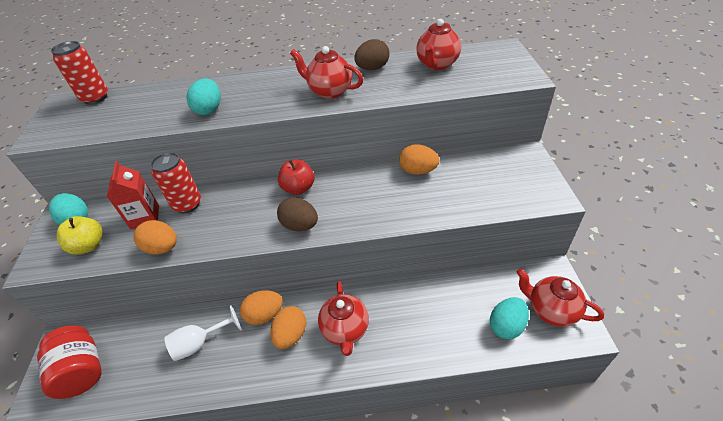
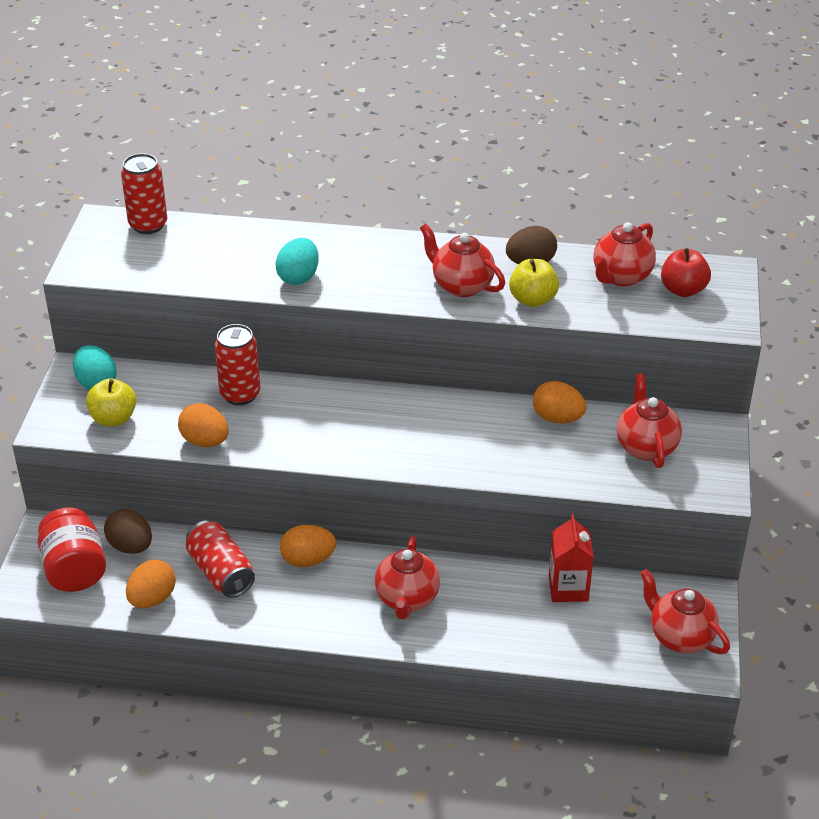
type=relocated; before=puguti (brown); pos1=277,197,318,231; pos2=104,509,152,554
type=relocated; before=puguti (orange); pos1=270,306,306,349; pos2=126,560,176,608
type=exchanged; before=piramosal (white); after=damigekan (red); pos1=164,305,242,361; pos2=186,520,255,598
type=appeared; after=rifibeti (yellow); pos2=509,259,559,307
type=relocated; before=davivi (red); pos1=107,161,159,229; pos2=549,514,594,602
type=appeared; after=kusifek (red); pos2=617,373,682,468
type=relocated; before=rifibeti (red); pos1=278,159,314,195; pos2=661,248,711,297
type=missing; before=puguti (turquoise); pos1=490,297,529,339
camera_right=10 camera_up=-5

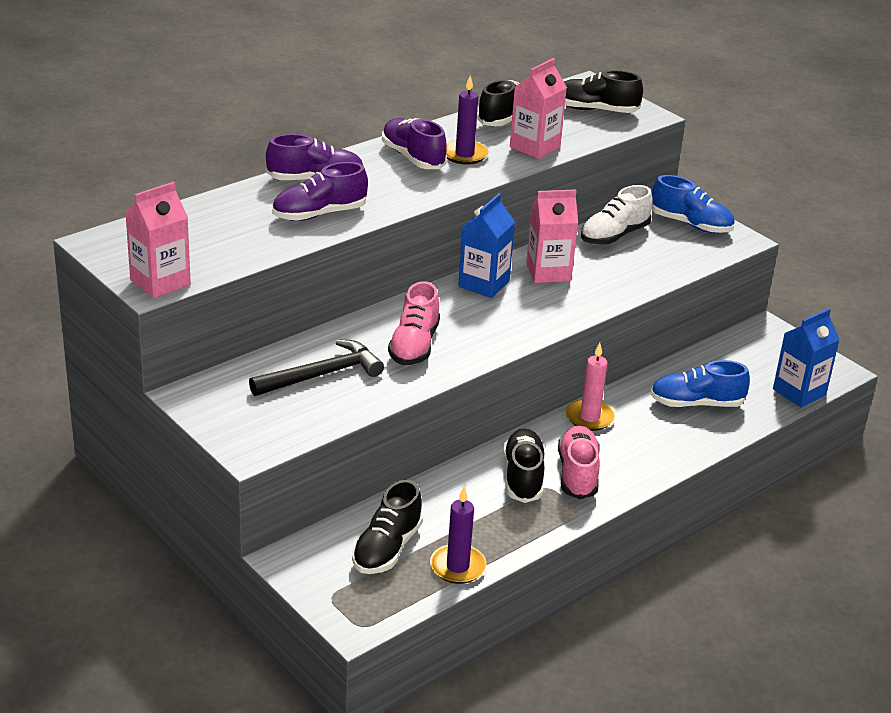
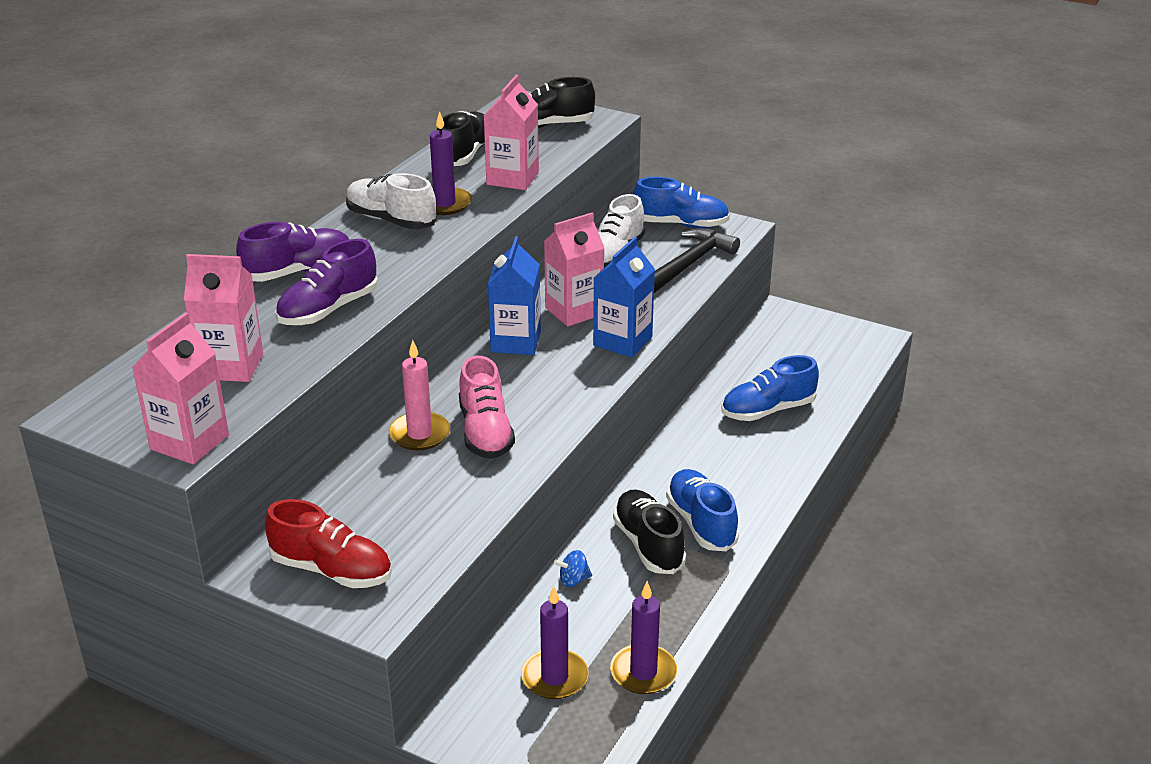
type=appeared; after=davivi (pink); pos2=184,254,263,382
type=appeared; after=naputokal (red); pos2=265,499,392,588
type=colour; before=naputokal (purple); after=naputokal (white); pos1=382,118,447,169; pos2=346,173,437,229
type=relocated; before=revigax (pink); pos1=566,343,615,431; pos2=389,340,450,450
type=exchanged; before=naputokal (black); after=revigax (purple); pos1=352,480,423,574; pos2=521,586,589,699
type=appeared; after=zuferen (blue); pos2=554,550,592,587
type=relocated; before=davivi (blue); pos1=773,308,840,407; pos2=593,237,655,358
type=relocated; before=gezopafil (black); pos1=249,340,384,396; pos2=654,229,740,293
type=colour; before=naputokal (pink); after=naputokal (blue); pos1=558,426,600,499; pos2=666,469,739,551
camera_right=-20 camera_up=0

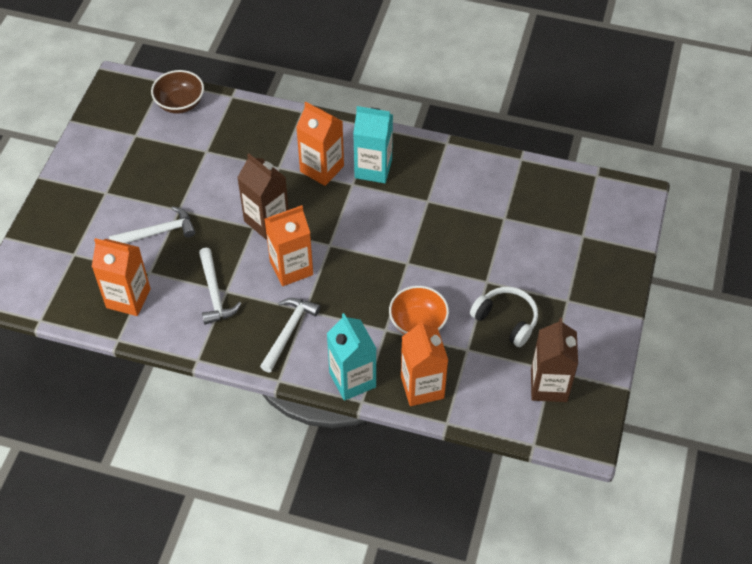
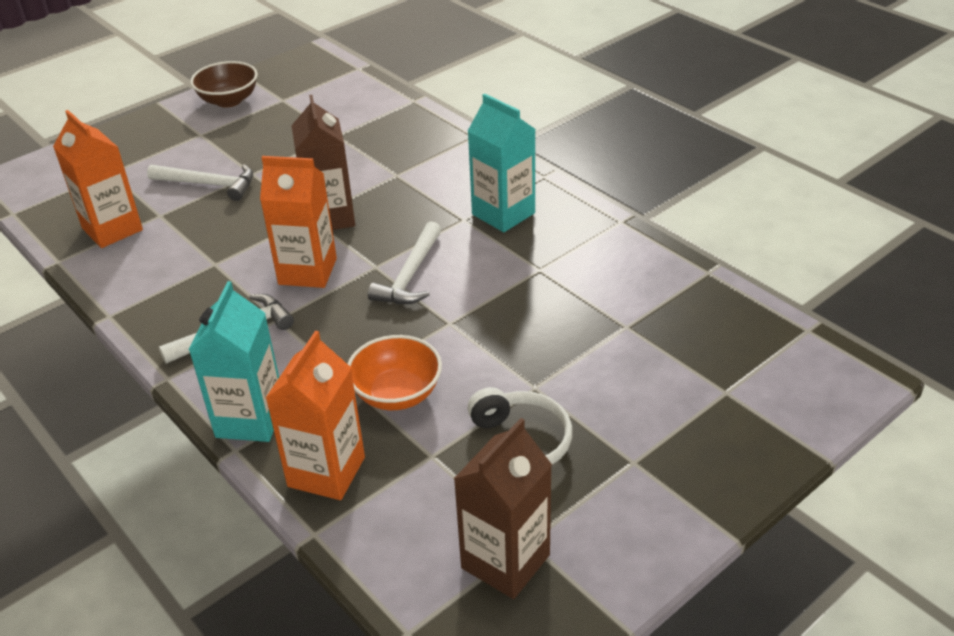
type=relocated; before=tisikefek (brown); pos1=151,70,204,114; pos2=190,61,257,108
type=relocated; before=gezopafil (white); pos1=199,248,242,325; pos2=368,221,441,304
type=missing; before=davivi (orange); pos1=296,102,344,186
camera_right=35 camera_up=-15

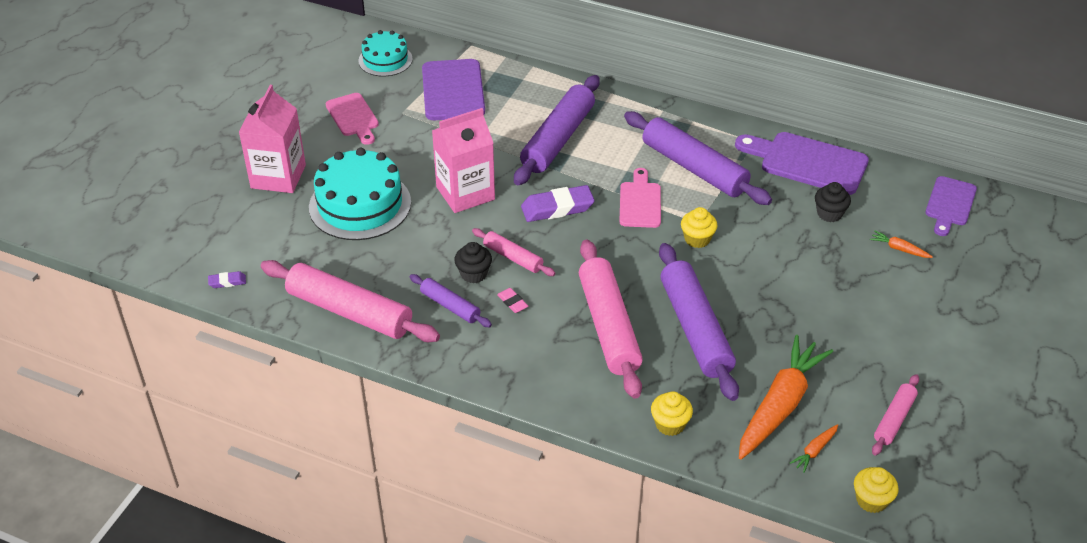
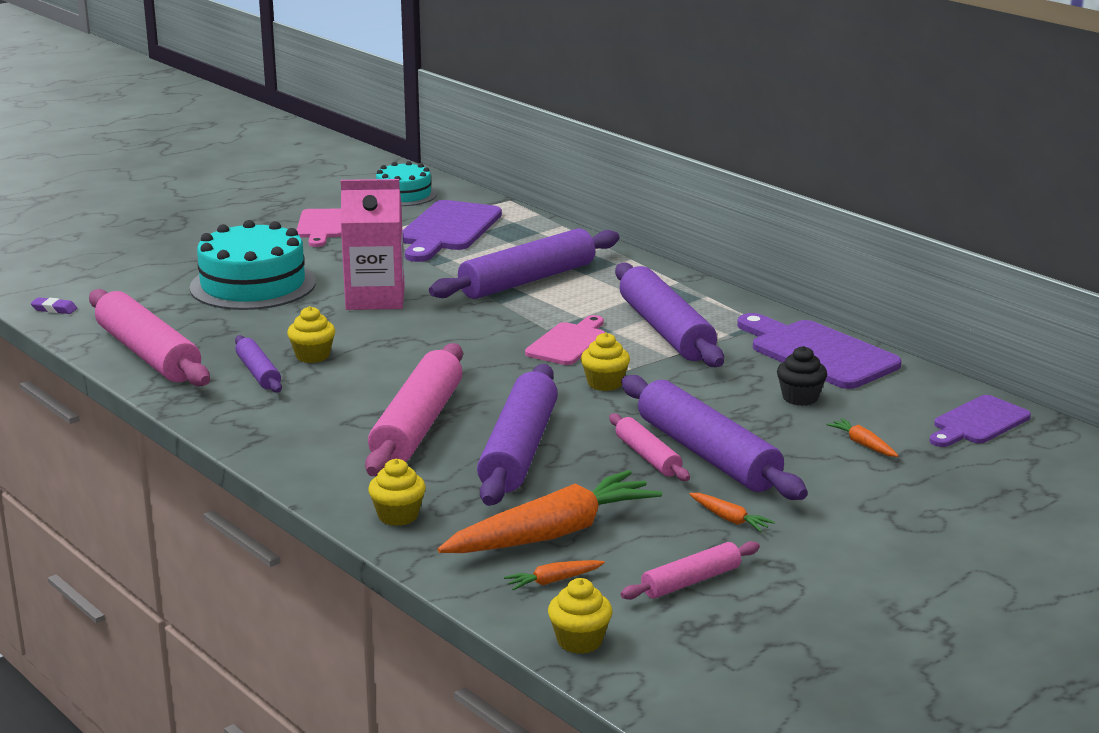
type=colour; before=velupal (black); after=velupal (yellow); pos1=454,242,492,283; pos2=287,306,335,363
type=relocated; before=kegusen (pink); pos1=472,228,555,276; pos2=609,414,690,481
type=appeared; after=kegusen (purple); pos2=621,375,808,500
type=appeared; after=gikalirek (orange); pos2=689,493,775,532
type=missing; before=davivi (pink); pos1=239,85,306,193
type=missing; before=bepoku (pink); pos1=497,288,528,313
type=missing; before=bepoku (purple); pos1=521,185,595,222
camera_right=25 camera_up=-20

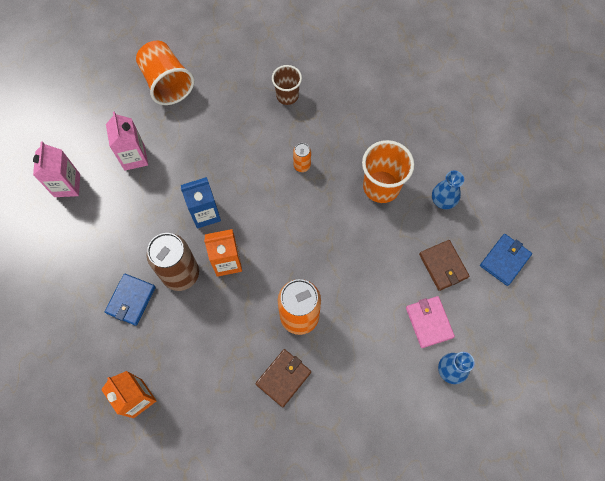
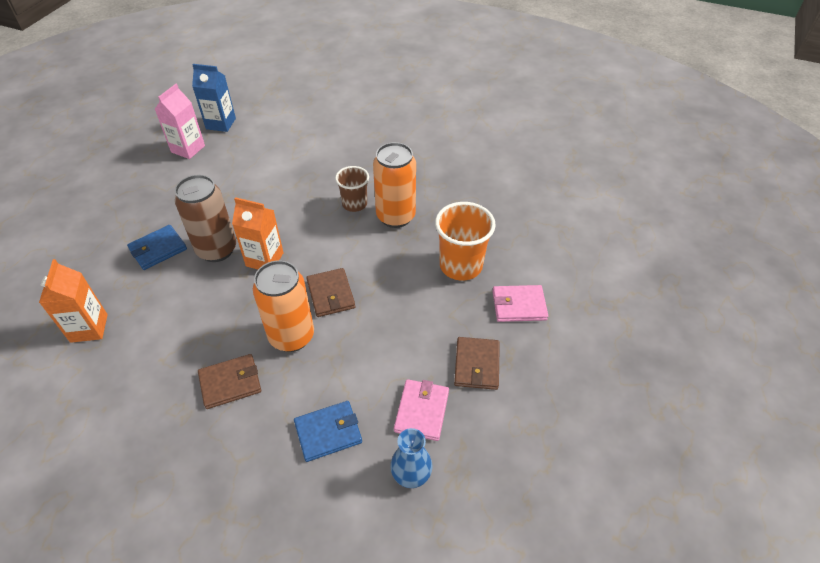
type=relocated; before=davivi (blue); pos1=181,177,221,229; pos2=192,64,236,132
type=relocated; before=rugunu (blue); pos1=480,234,532,286; pos2=294,401,362,462
type=appeared; after=rugunu (brown); pos2=306,268,355,317
type=relocated; before=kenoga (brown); pos1=272,65,302,105; pos2=335,166,369,212
type=size; before=damigekan (orange); pos1=293,143,311,172; pos2=373,142,416,228; scale=2.08
type=exchanged; before=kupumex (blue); after=rugunu (pink); pos1=432,170,464,209; pos2=493,285,548,322
type=missing; before=davivi (pink); pos1=106,111,148,171
type=missing; before=kenoga (orange); pos1=136,40,194,105
camera_right=30 camera_up=-20

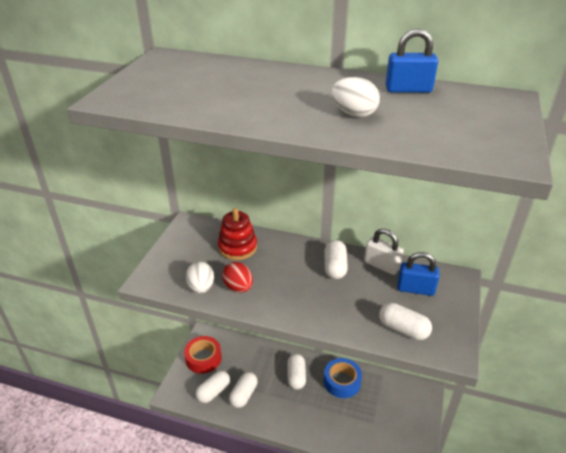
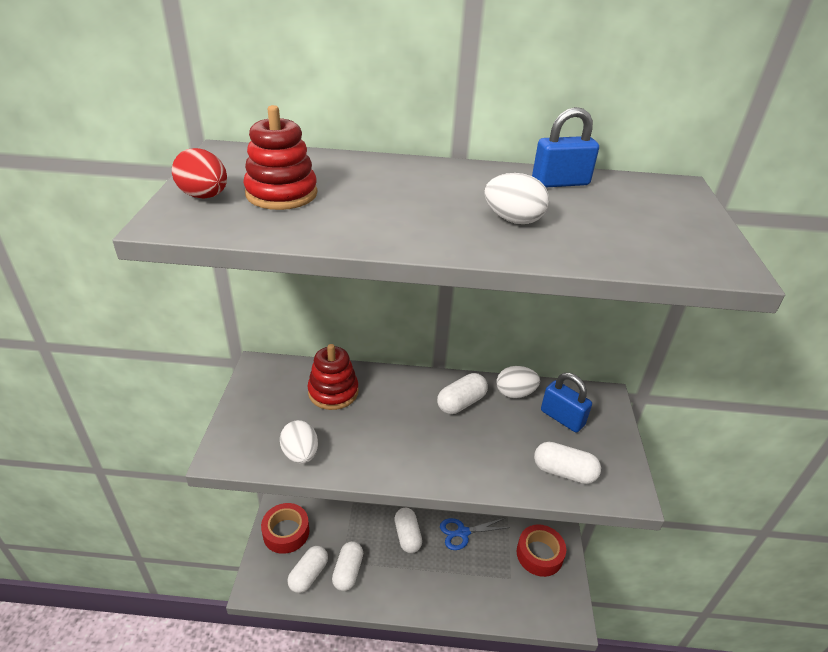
type=relocated; before=puguti (red); pos1=222,262,253,292; pos2=172,148,227,199
type=appeared; after=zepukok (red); pos2=243,105,317,210
type=spun; before=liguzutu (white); pos1=325,240,348,279; pos2=437,373,488,414; turn=60
type=exchanged; before=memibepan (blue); after=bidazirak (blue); pos1=324,358,362,398; pos2=440,518,510,550
type=exchanged; before=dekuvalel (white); after=puguti (white); pos1=364,228,403,275; pos2=496,366,540,399
type=appeared; after=memibepan (red); pos2=517,524,566,577
type=spun; before=dekuvalel (blue); pos1=397,252,440,296; pos2=541,373,592,432; turn=45
camera_right=-15 camera_up=0

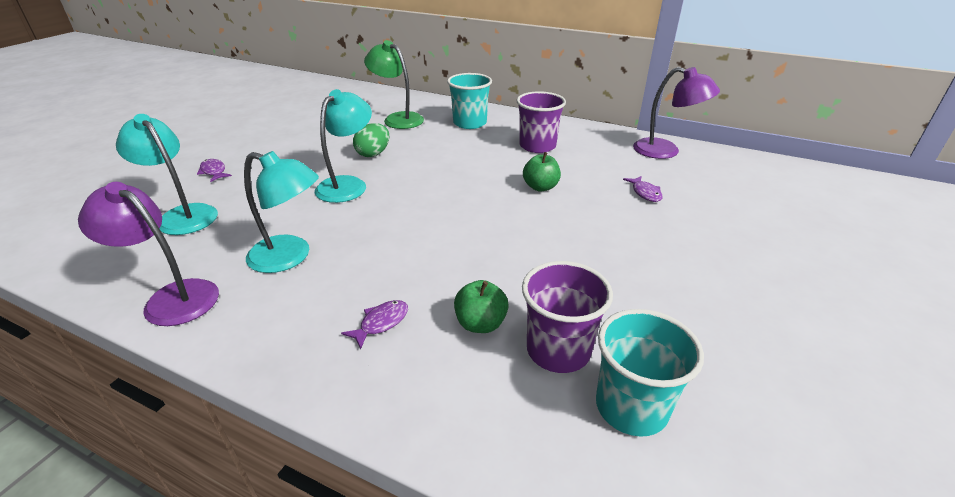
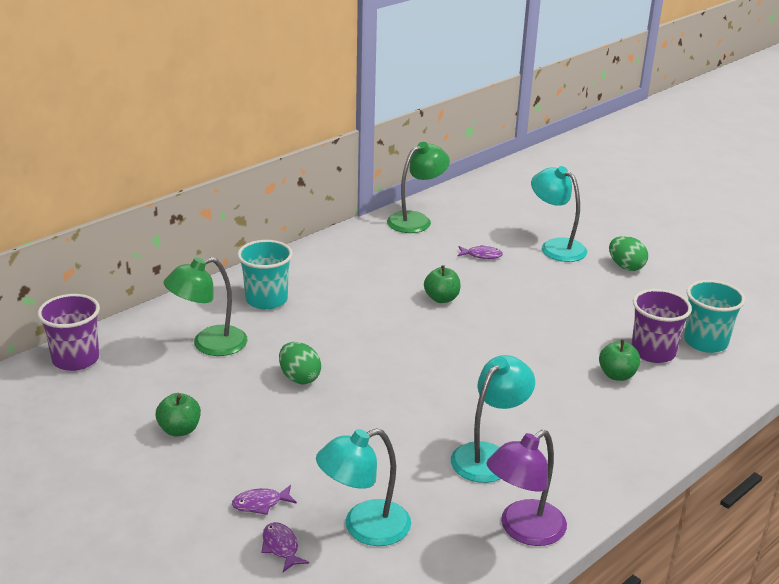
type=relocated; before=kenoga (purple); pos1=516,91,566,153; pos2=38,294,100,371
type=appeared; after=rifibeti (green); pos2=156,393,201,437
type=relocated; before=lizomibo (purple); pos1=341,300,408,350; pos2=262,522,309,572
type=colour; before=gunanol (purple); after=gunanol (green); pos1=633,67,720,159; pos2=387,142,450,233
type=relocated; before=gunanol (turquoise); pos1=315,89,372,203; pos2=531,166,587,262
type=appeared; after=puguti (green); pos2=609,236,648,271
camera_right=-70 camera_up=-5

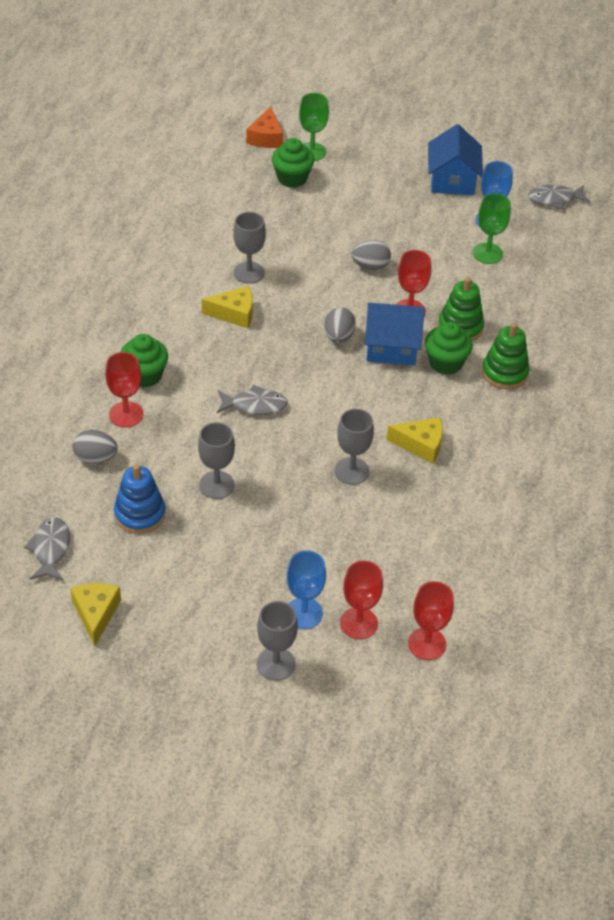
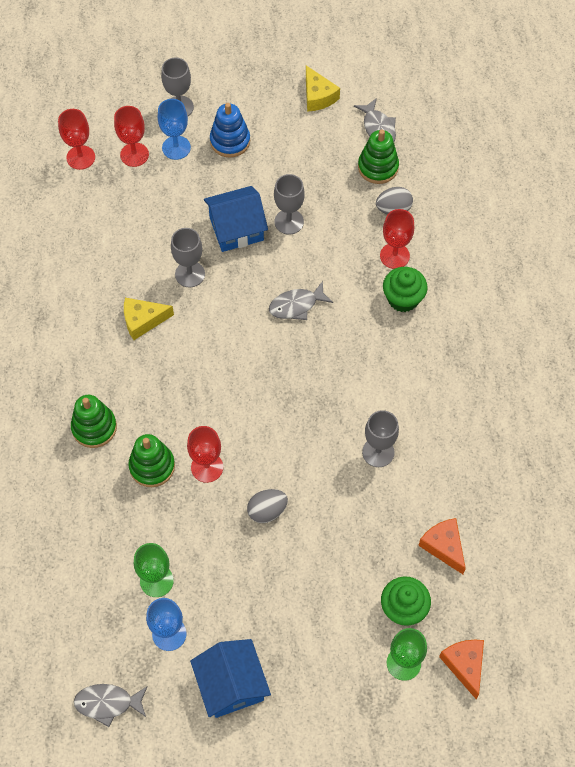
type=spun; before=lizomibo (grey); pos1=528,185,591,210; pos2=74,684,148,727; turn=-150
type=relocated; before=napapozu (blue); pos1=365,303,425,365; pos2=204,186,268,252
type=relocated; before=zepukok (blue); pos1=114,464,166,534; pos2=210,103,250,157
type=appeared; after=zepukok (green); pos2=358,130,399,184
type=appeared; after=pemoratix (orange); pos2=418,518,466,574
type=missing; before=pemoratix (yellow); pos1=202,286,253,328
type=missing; before=puguti (grey); pos1=324,307,356,343
type=missing; before=velupal (green); pos1=425,322,473,375
camera_right=160 camera_up=15

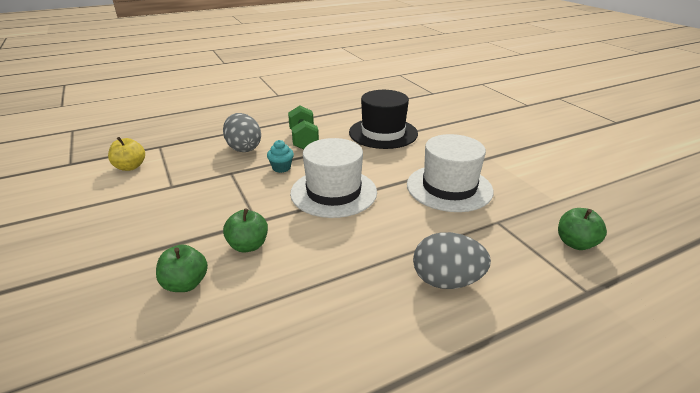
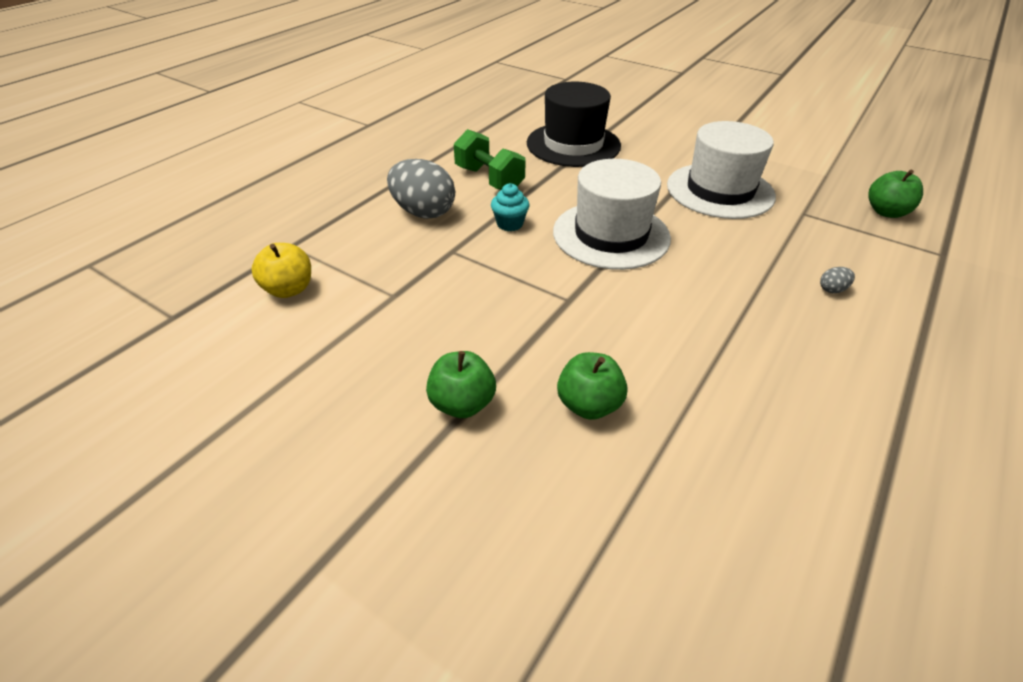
type=relocated; before=rifibeti (green); pos1=223,208,268,253; pos2=426,351,496,418
type=size; before=puguti (grey); pos1=413,232,491,289; pos2=820,267,855,293; scale=0.4
camera_right=-30 camera_up=10

